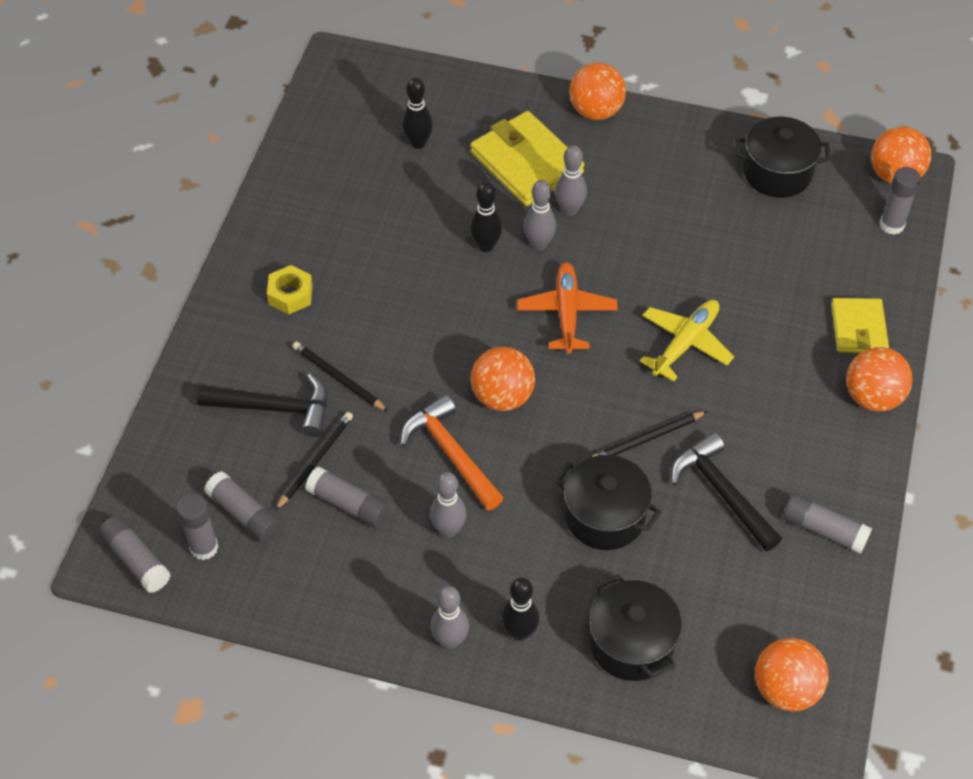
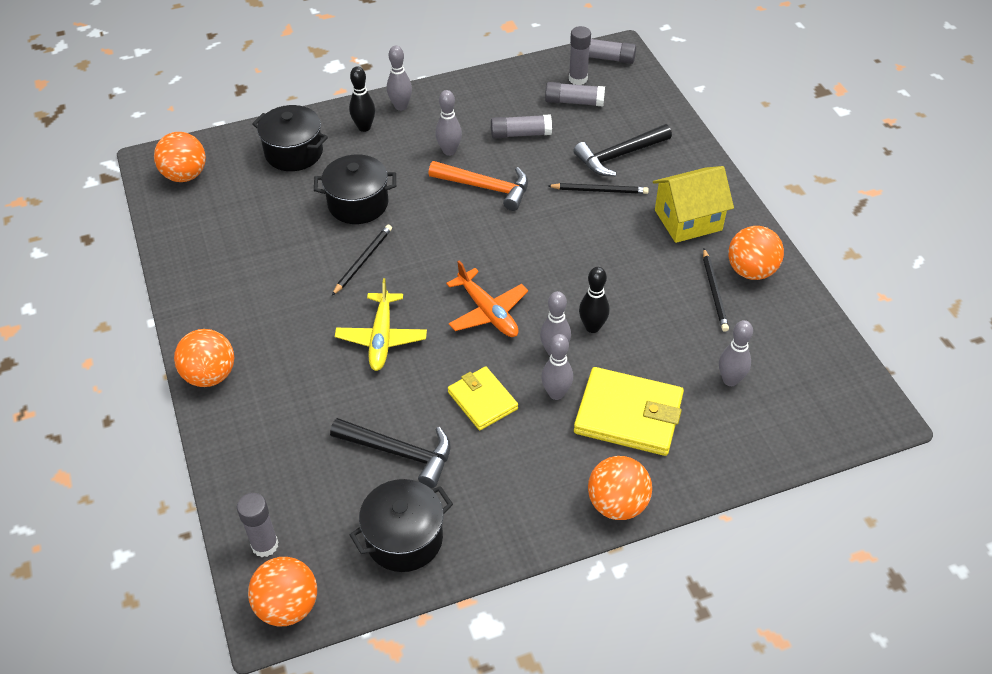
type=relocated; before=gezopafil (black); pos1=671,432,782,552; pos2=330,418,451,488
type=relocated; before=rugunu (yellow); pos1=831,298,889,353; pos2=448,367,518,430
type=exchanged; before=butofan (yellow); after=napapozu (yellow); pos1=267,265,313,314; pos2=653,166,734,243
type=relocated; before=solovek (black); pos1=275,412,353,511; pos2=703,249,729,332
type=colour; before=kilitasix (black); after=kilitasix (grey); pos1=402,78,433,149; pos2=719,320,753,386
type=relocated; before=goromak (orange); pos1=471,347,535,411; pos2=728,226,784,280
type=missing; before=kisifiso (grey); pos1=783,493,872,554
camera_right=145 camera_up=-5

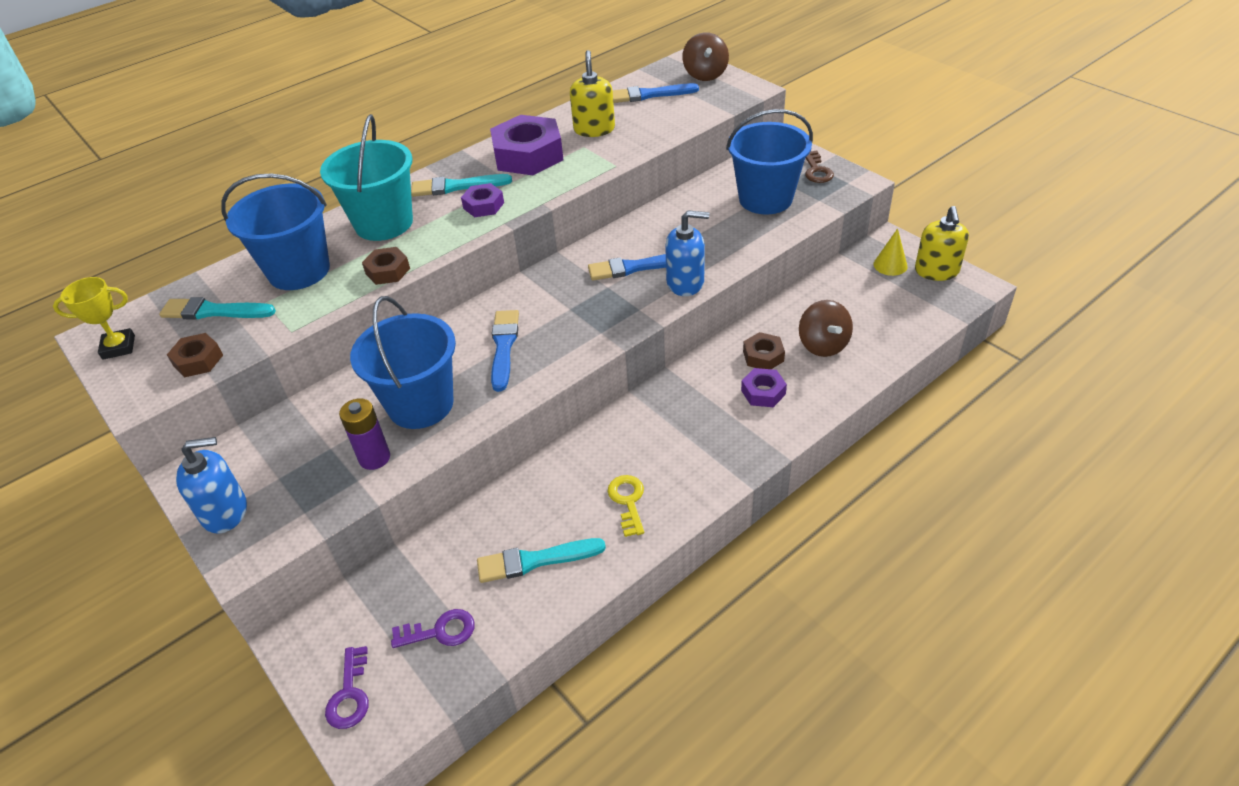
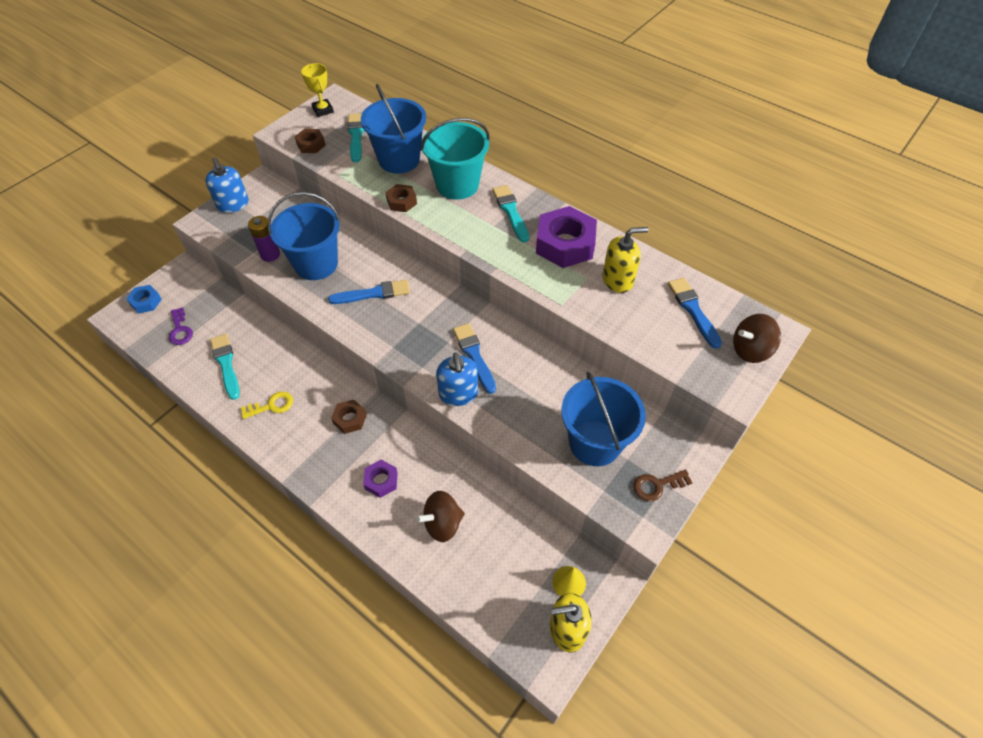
type=exchanged; before=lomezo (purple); after=butofan (blue); pos1=325,646,369,729; pos2=126,285,162,314
type=relocated; before=butofan (brown); pos1=743,332,785,369; pos2=331,399,367,434
type=missing; before=butofan (purple); pos1=461,183,504,217
camera_right=75 camera_up=10

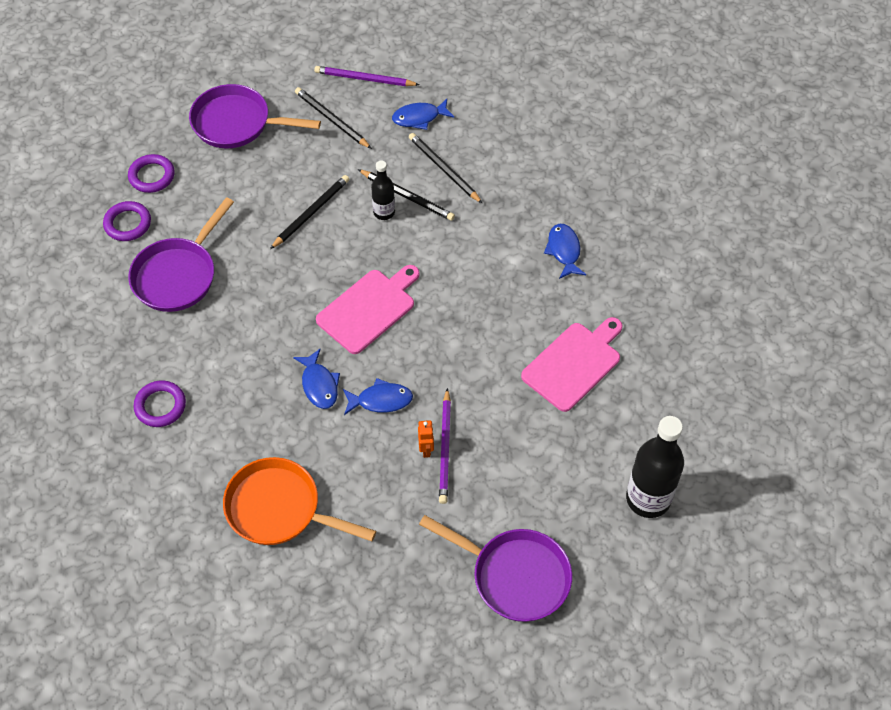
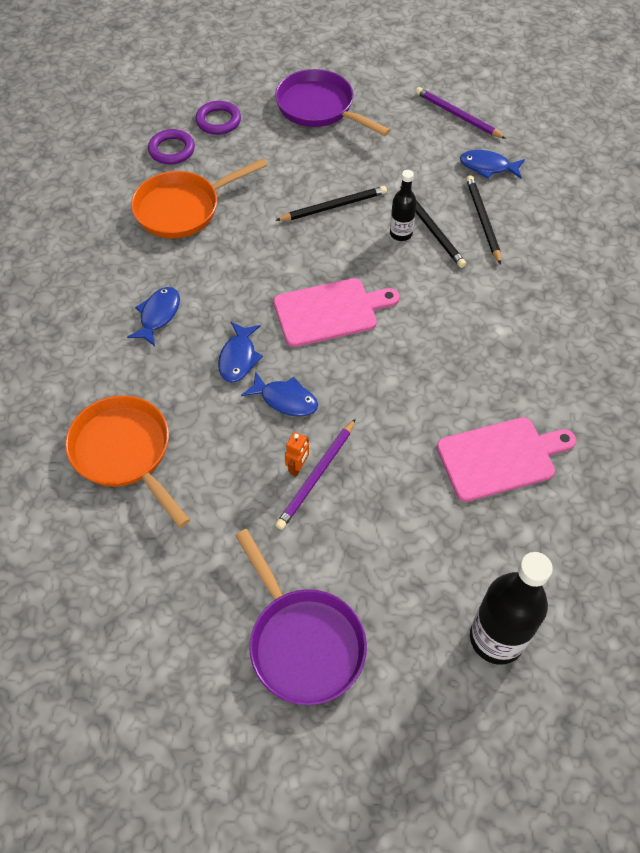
type=relocated; before=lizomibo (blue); pos1=544,224,586,279; pos2=127,287,180,346
type=colour; before=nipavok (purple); after=nipavok (orange); pos1=128,197,234,312; pos2=131,158,267,238
type=missing; before=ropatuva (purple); pos1=134,381,186,427
type=missing; before=solovek (black); pos1=295,87,372,149
camera_right=30 camera_up=0

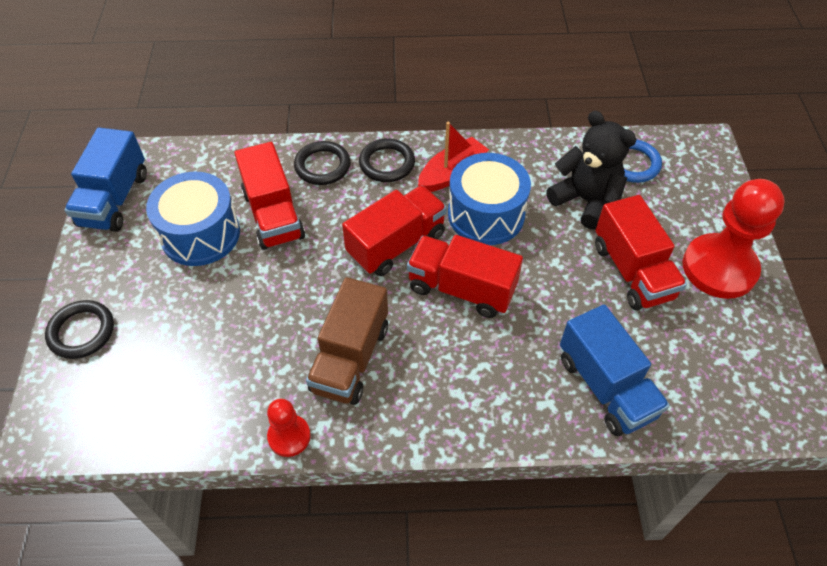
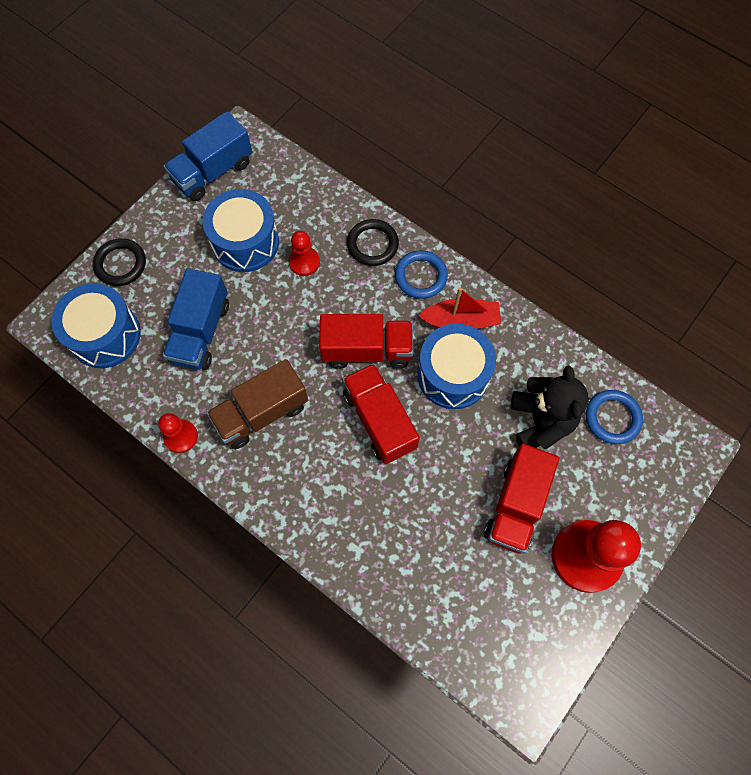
type=appeared; after=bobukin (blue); pos2=52,283,141,368
type=relocated; before=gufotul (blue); pos1=560,305,670,436; pos2=163,268,229,370
type=exchanged; before=gufotul (red); after=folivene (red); pos1=234,142,305,250; pos2=289,231,320,276
type=colour; before=ropatuva (black); after=ropatuva (blue); pos1=359,138,415,182; pos2=395,250,448,299
camera_right=40 camera_up=15

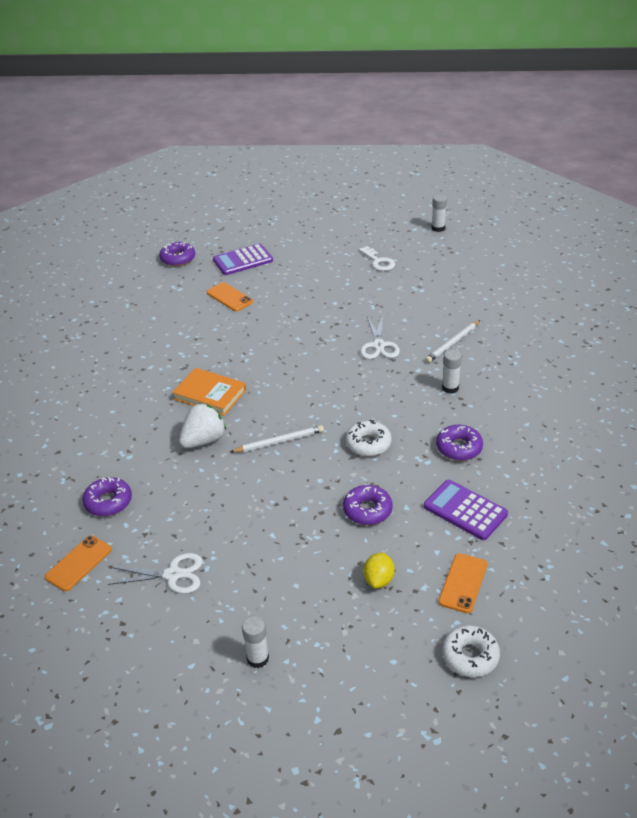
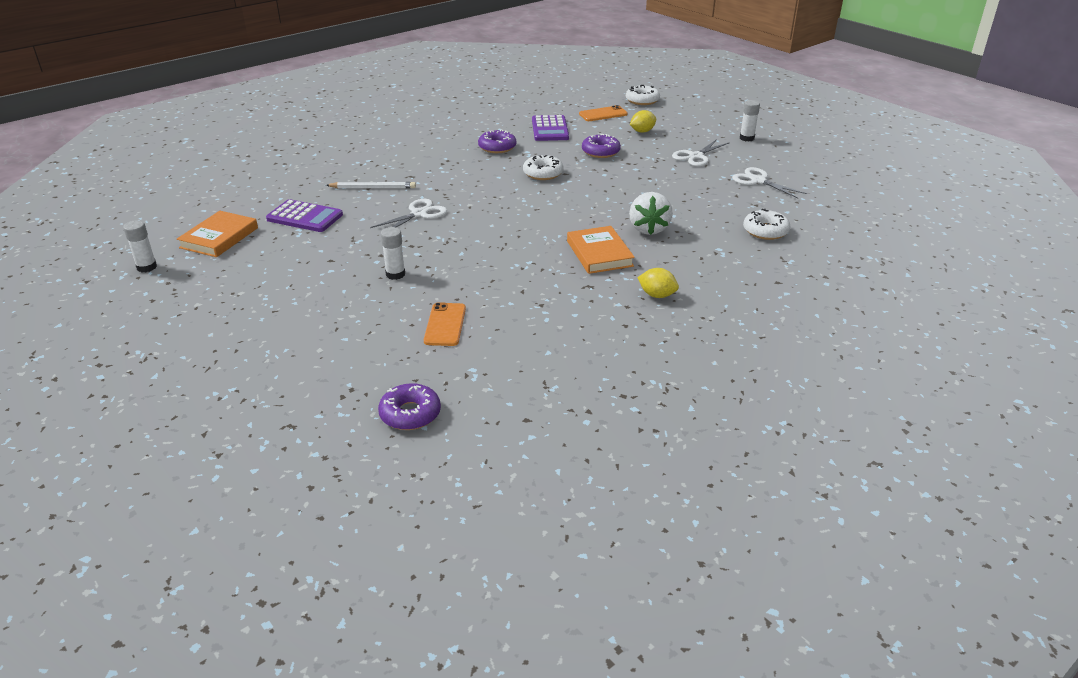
type=appeared; after=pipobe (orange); pos2=177,211,258,257
type=relocated; before=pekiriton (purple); pos1=213,243,273,275; pos2=266,199,343,232
type=relocated; before=kisifiso (white); pos1=442,349,462,394; pos2=381,227,405,280
type=spun; before=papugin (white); pos1=179,403,226,448; pos2=629,192,673,235; turn=-90
type=appeared; after=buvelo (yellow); pos2=637,268,679,298
type=appeared; after=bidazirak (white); pos2=672,139,730,167
type=colour; before=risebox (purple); after=risebox (white); pos1=83,477,132,516; pos2=743,209,791,240
type=missing; before=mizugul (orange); pos1=45,536,112,591
type=missing; before=solovek (white); pos1=230,425,324,452
type=missing; before=lomezo (white); pos1=359,246,395,271
camera_right=-135 camera_up=-5

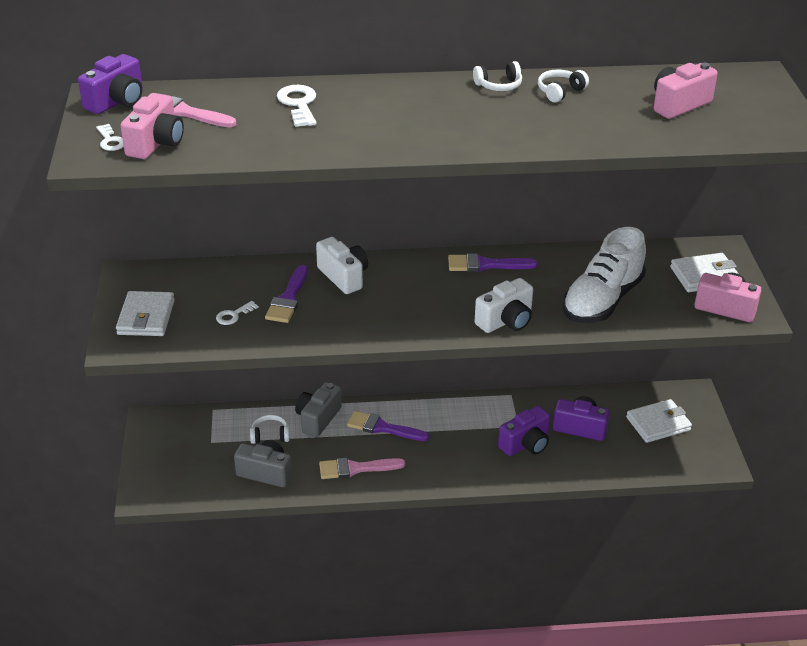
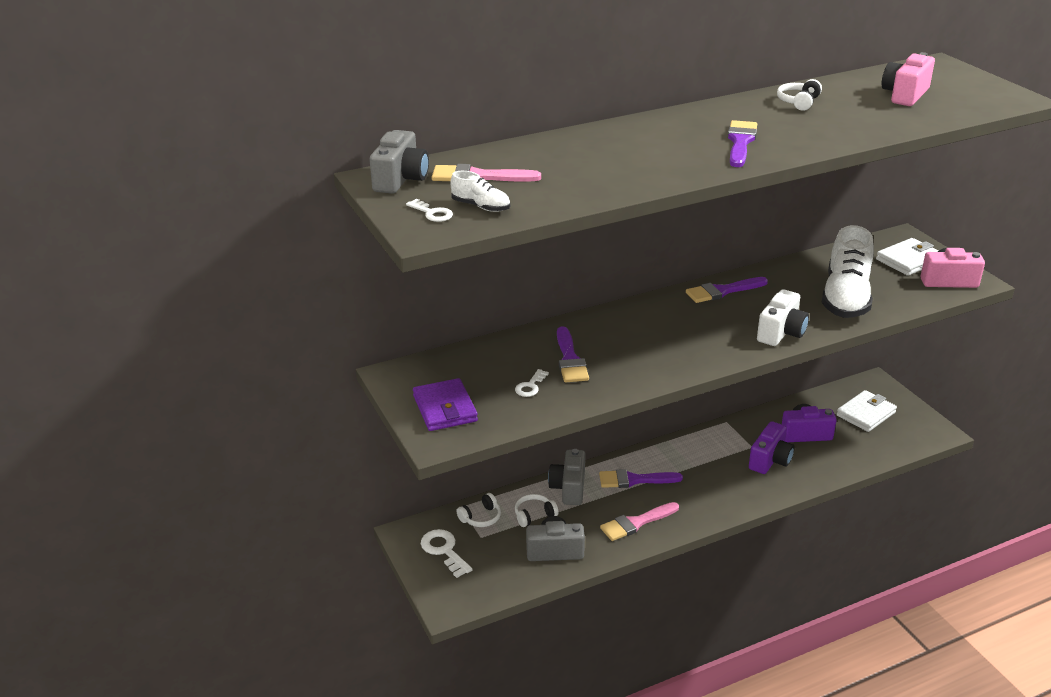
type=colour; before=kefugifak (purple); after=kefugifak (grey); pos1=78,54,143,114; pos2=369,130,429,194
type=colour; before=rugunu (white); after=rugunu (purple); pos1=116,291,175,336; pos2=413,378,478,431
type=relocated; before=lomezo (white); pos1=277,85,316,127; pos2=421,529,473,578
type=exchanged; before=kefugifak (pink); after=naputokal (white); pos1=121,93,184,159; pos2=450,171,510,212
type=relocated; before=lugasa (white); pos1=473,61,522,91; pos2=457,493,501,527
type=appeared; after=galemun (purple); pos2=728,120,757,167
type=missing; before=kefugifak (white); pos1=316,237,368,294
camera_right=-20 camera_up=-5

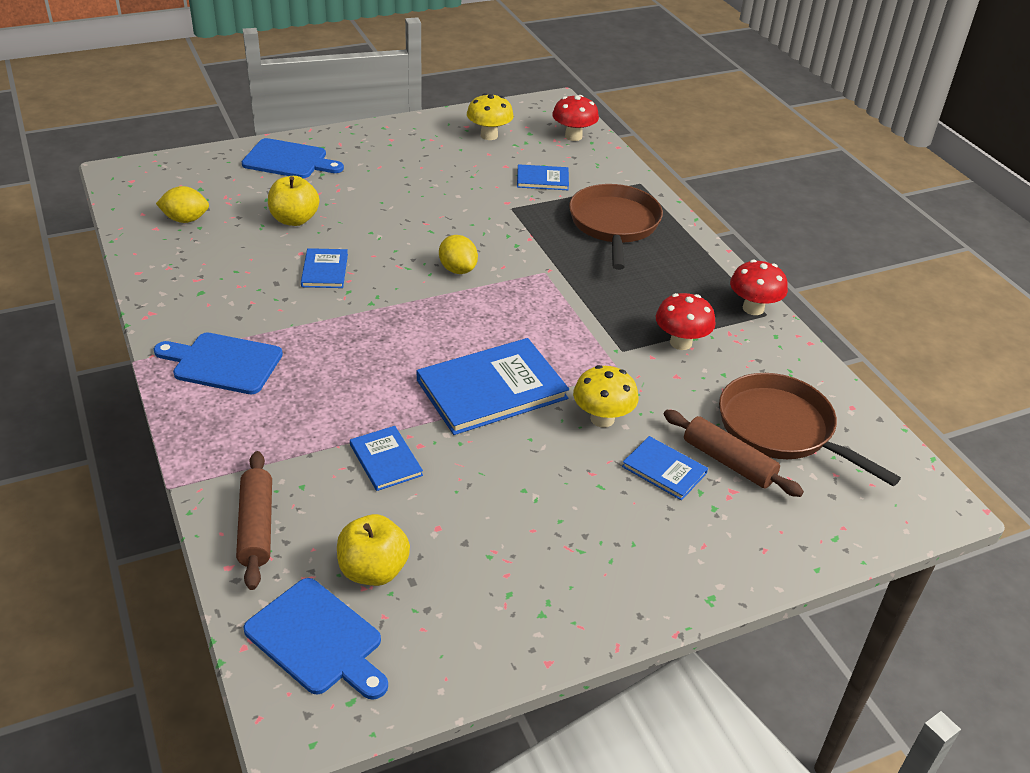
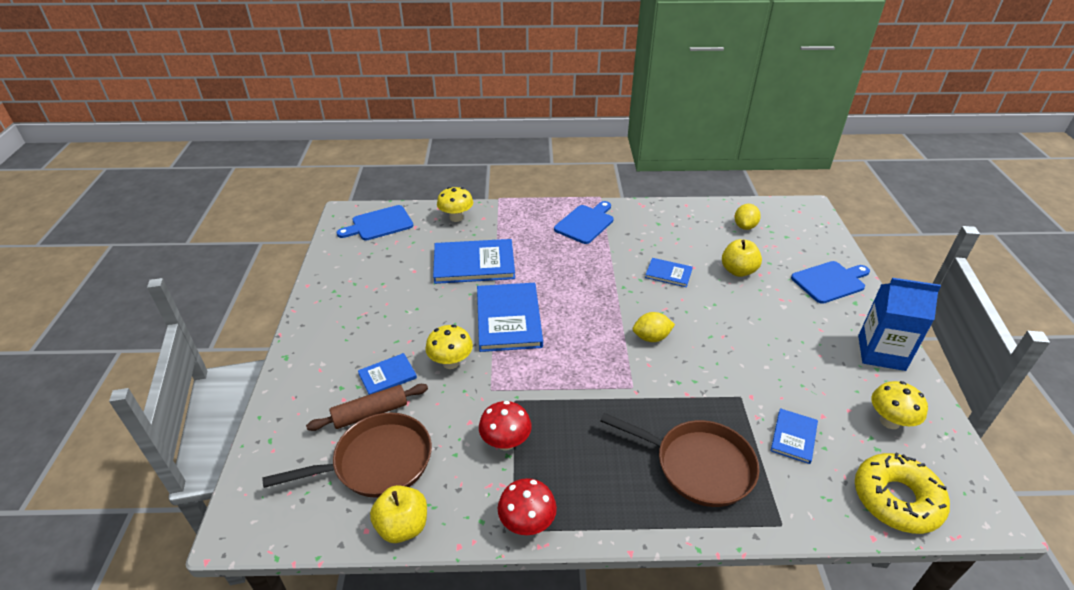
type=relocated; before=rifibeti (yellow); pos1=337,514,410,586; pos2=370,485,427,543
type=size; before=pipobe (blue); pos1=350,426,423,491; pos2=433,239,515,284; scale=1.93
type=exchanged; before=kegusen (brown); after=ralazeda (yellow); pos1=236,451,272,590; pos2=437,187,473,222
type=spun; before=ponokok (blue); pos1=242,138,344,178; pos2=791,261,870,304; turn=-150
type=exchanged; before=ralazeda (red); after=risebox (yellow); pos1=552,95,599,141; pos2=855,453,950,534
type=appeared; after=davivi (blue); pos2=858,278,941,371
camera_right=115 camera_up=0

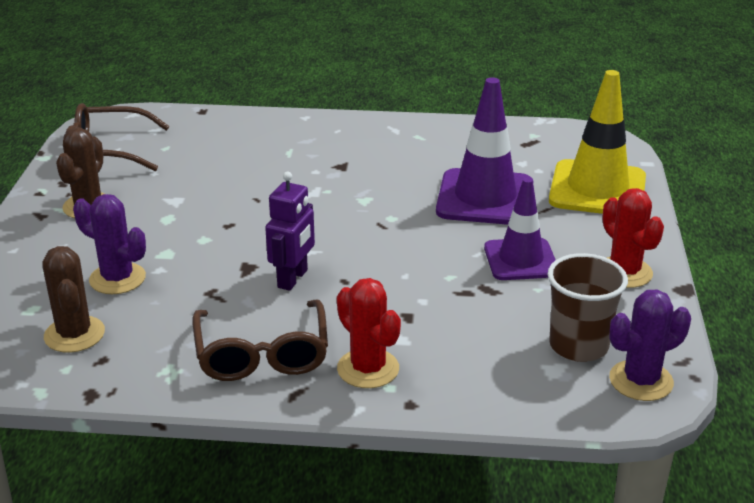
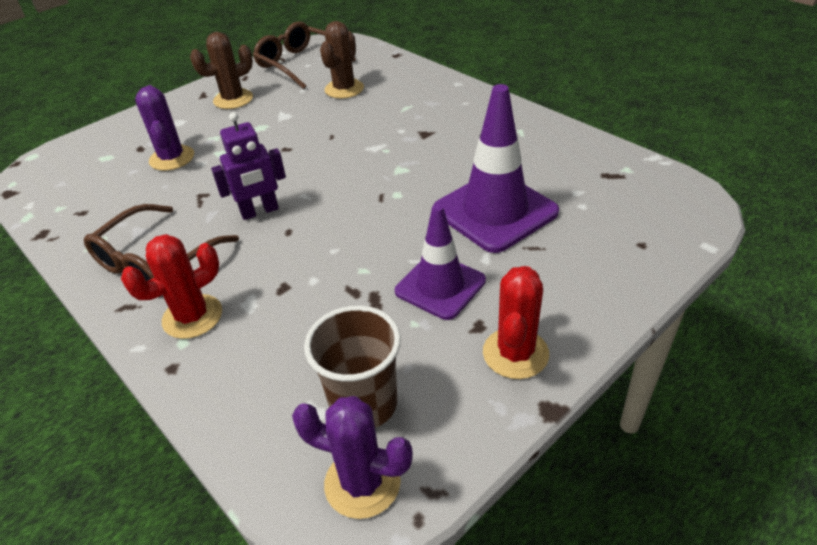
type=spun; before=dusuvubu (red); pos1=337,278,401,388; pos2=121,234,222,339; turn=45
type=relocated; before=dusuvubu (brown); pos1=42,246,105,353; pos2=320,21,364,99
type=missing; before=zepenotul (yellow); pos1=549,70,646,214
camera_right=45 camera_up=10

